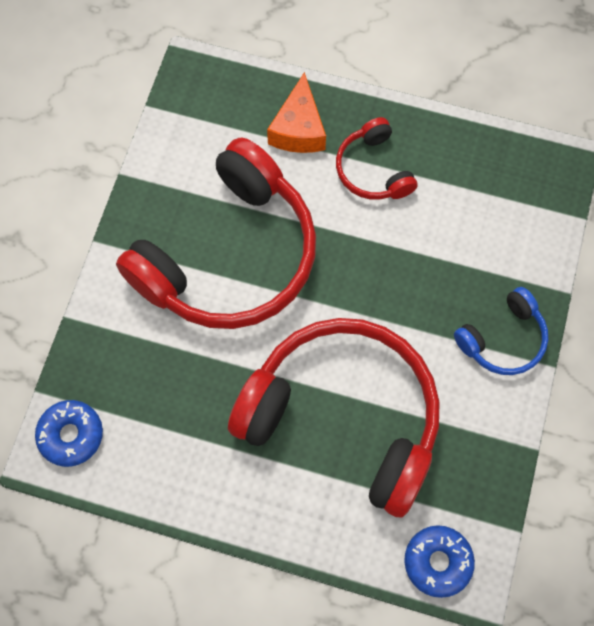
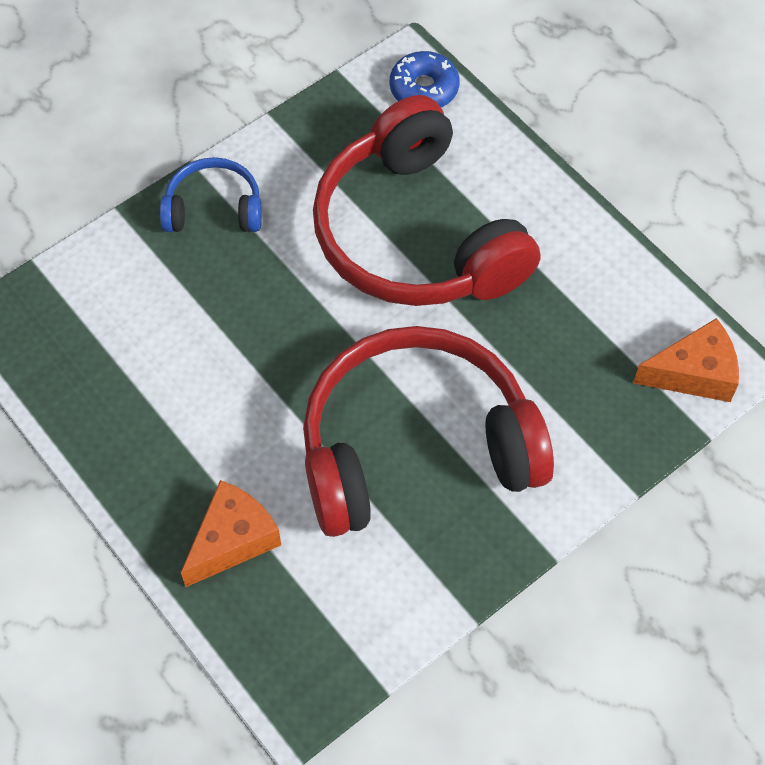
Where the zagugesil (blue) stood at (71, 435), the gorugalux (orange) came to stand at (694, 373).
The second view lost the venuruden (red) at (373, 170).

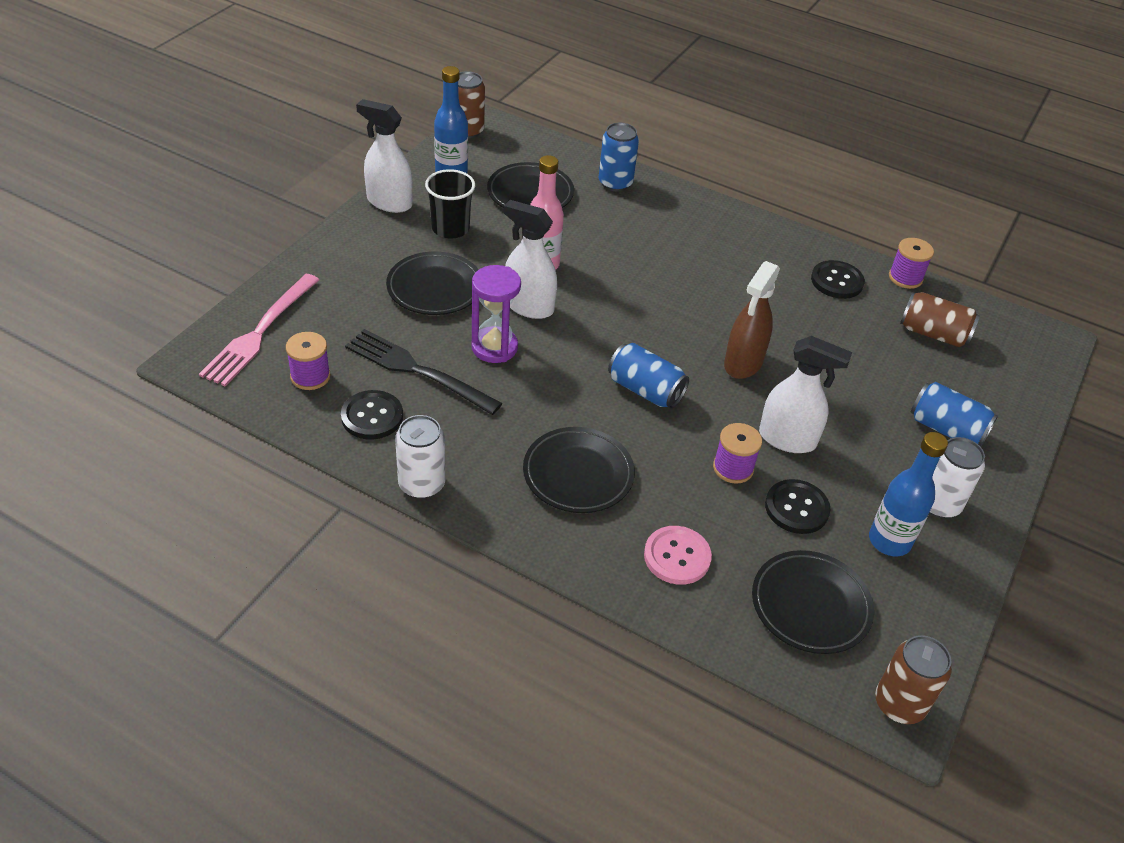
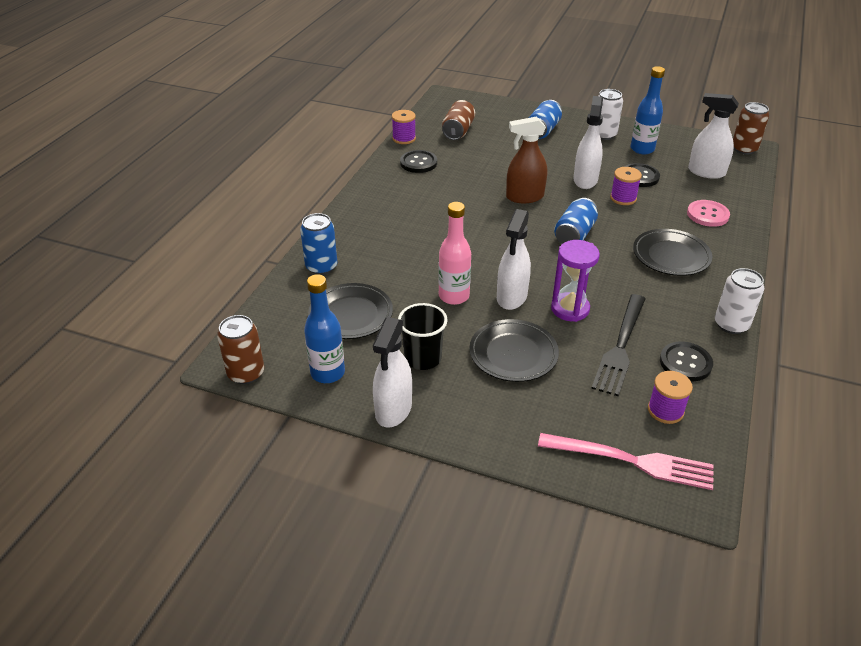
The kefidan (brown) at (743, 363) ended up facing another way, 150 degrees clockwise from before.
Where the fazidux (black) stood at (810, 605), the kefidan (white) came to stand at (706, 172).

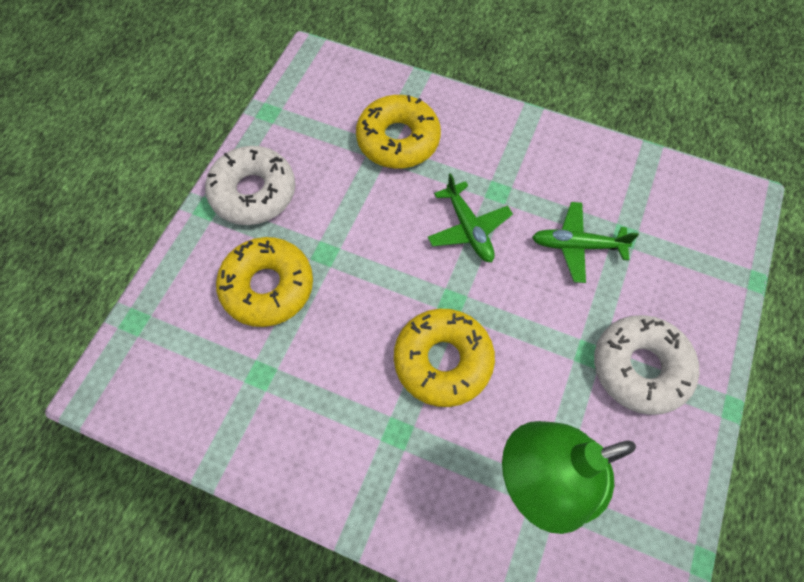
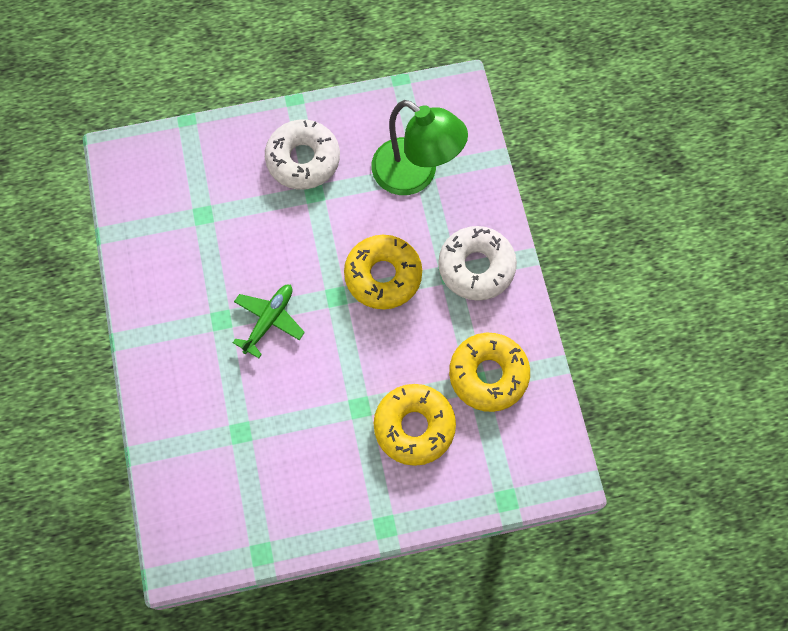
The zagugesil (white) ended up elsewhere, having gone from (253, 192) to (476, 267).
The zagugesil (yellow) ended up elsewhere, having gone from (398, 140) to (488, 375).
The second view lost the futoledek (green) at (577, 246).

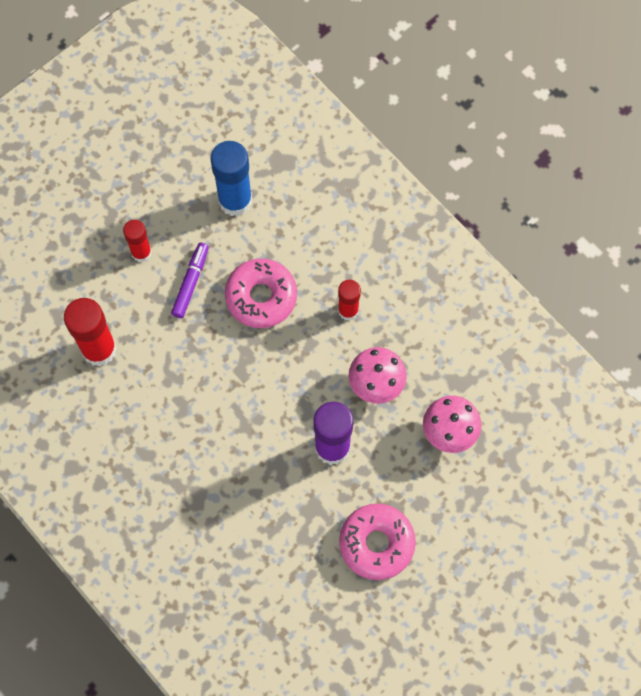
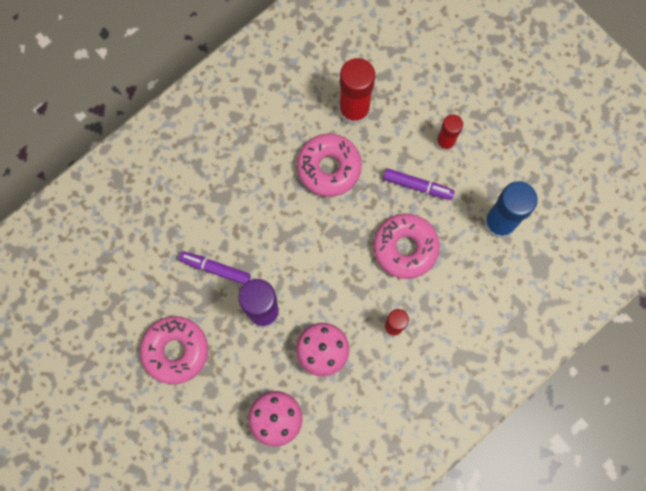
The second view gained the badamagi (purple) at (215, 269).
The second view gained the zagugesil (pink) at (329, 168).

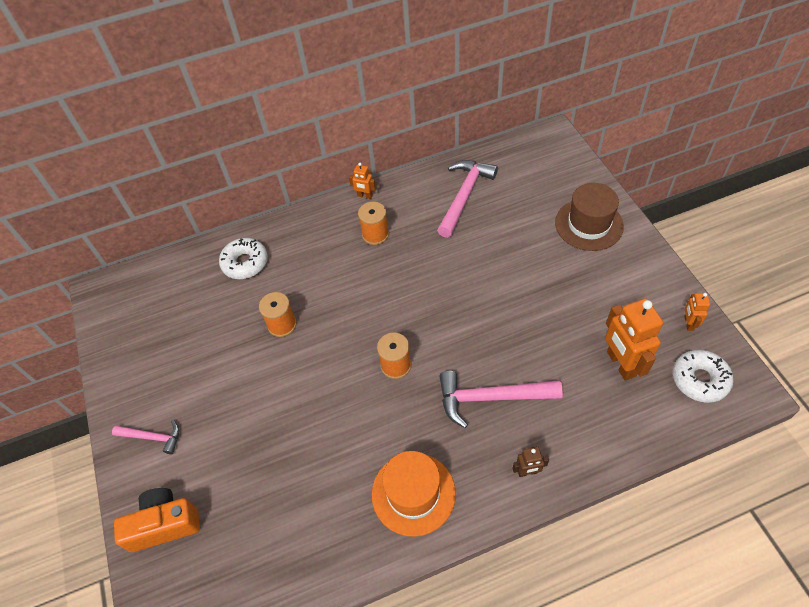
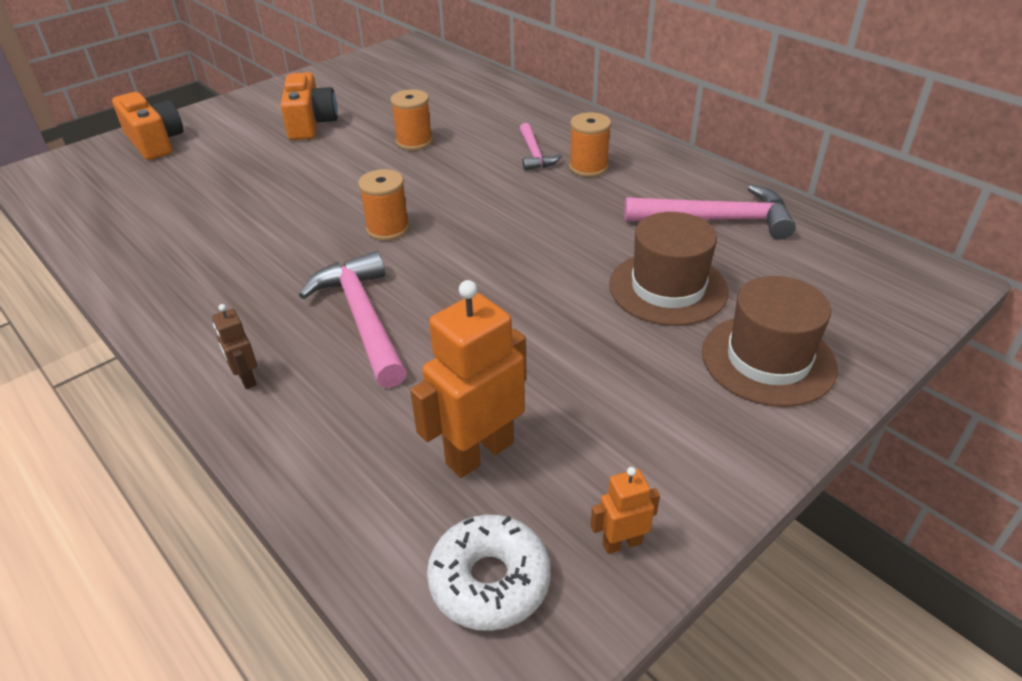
The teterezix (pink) ended up elsewhere, having gone from (153, 437) to (534, 154).
The second view lost the zagugesil (white) at (245, 263).
The second view lost the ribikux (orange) at (365, 196).
The second view lost the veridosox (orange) at (413, 493).
The second view gained the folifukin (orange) at (311, 124).
The second view gained the veridosox (brown) at (668, 288).

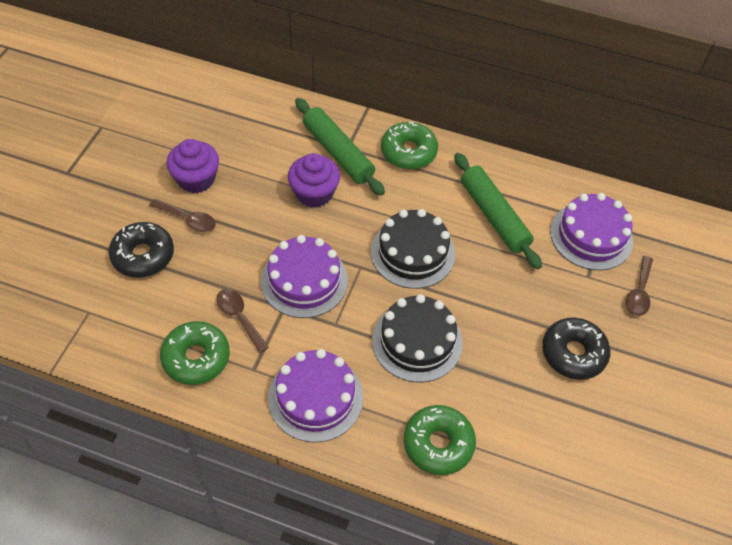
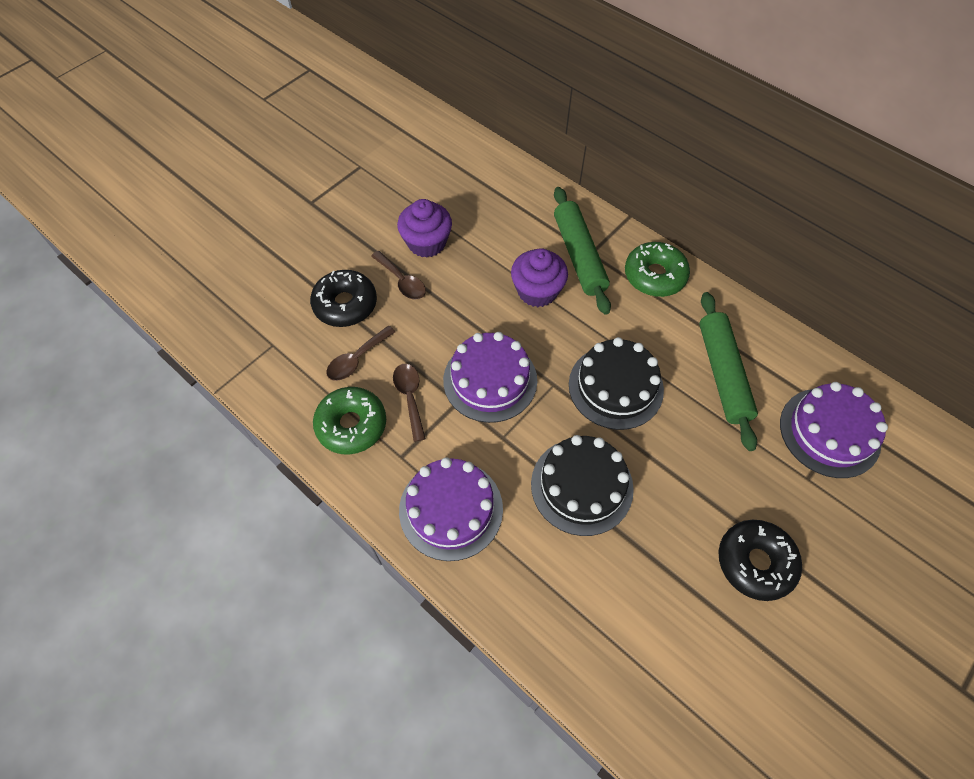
The second view lost the zagugesil (green) at (438, 444).
The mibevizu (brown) ended up elsewhere, having gone from (639, 292) to (357, 359).

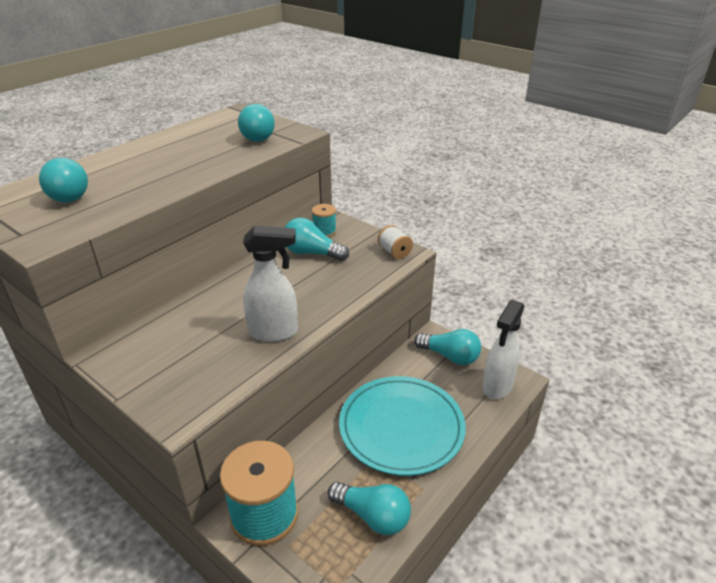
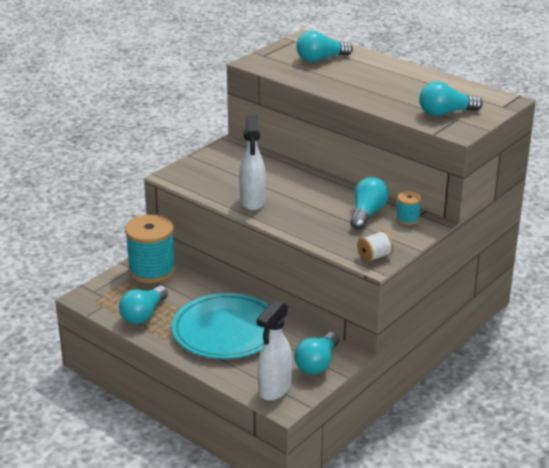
The kefidan (white) at (497, 387) ended up facing another way, 90 degrees counterclockwise from before.

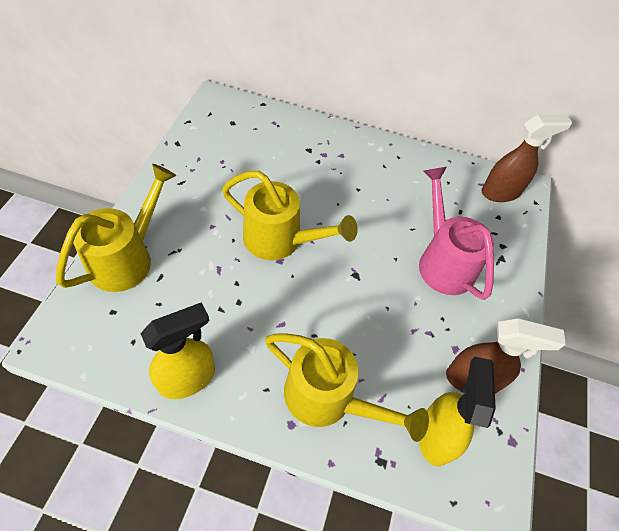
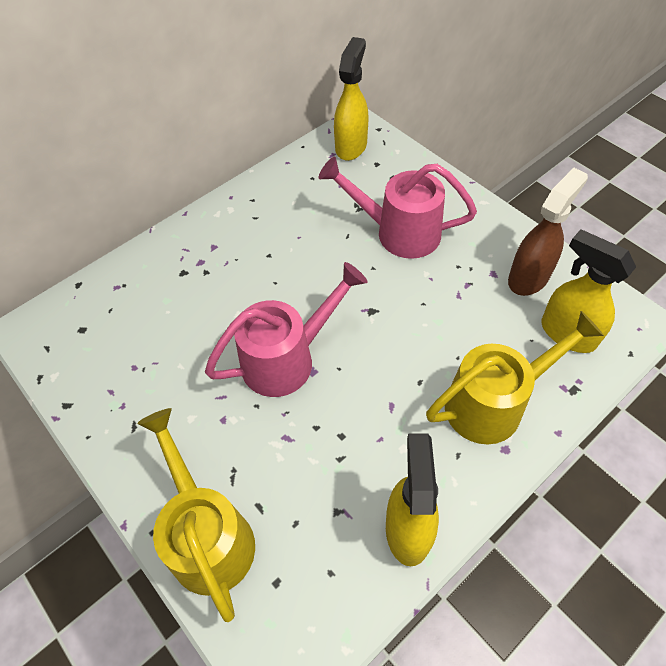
What was the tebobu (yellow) at (280, 240) turned into the tebobu (pink) at (287, 358).
What was the kefidan (brown) at (501, 192) turned into the kefidan (yellow) at (351, 146).

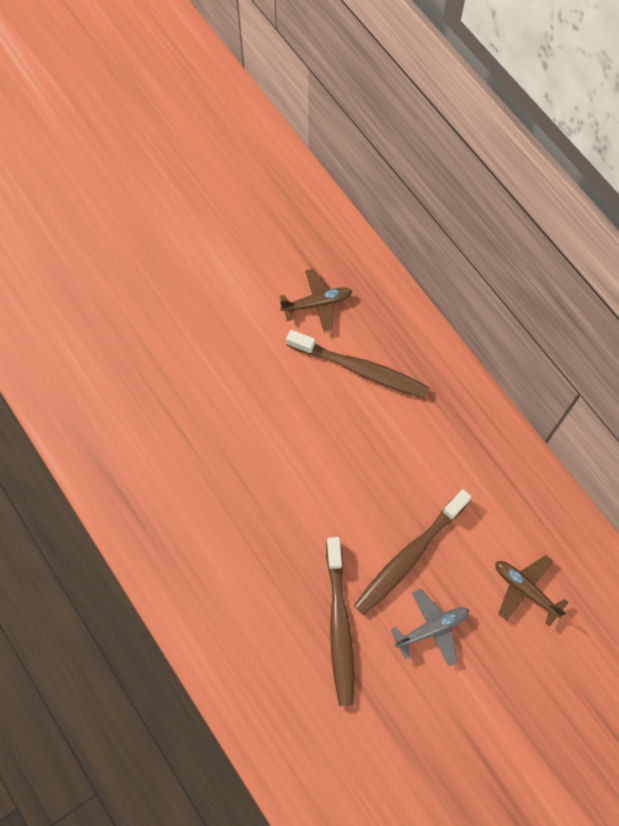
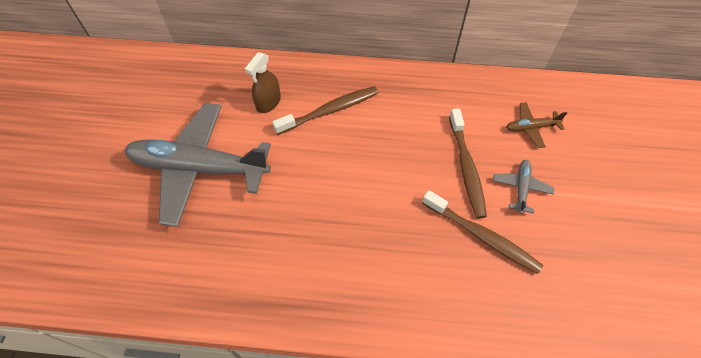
Where the futoledek (brown) stood at (317, 303), the kefidan (brown) came to stand at (268, 103).
The second view gained the futoledek (grey) at (198, 168).

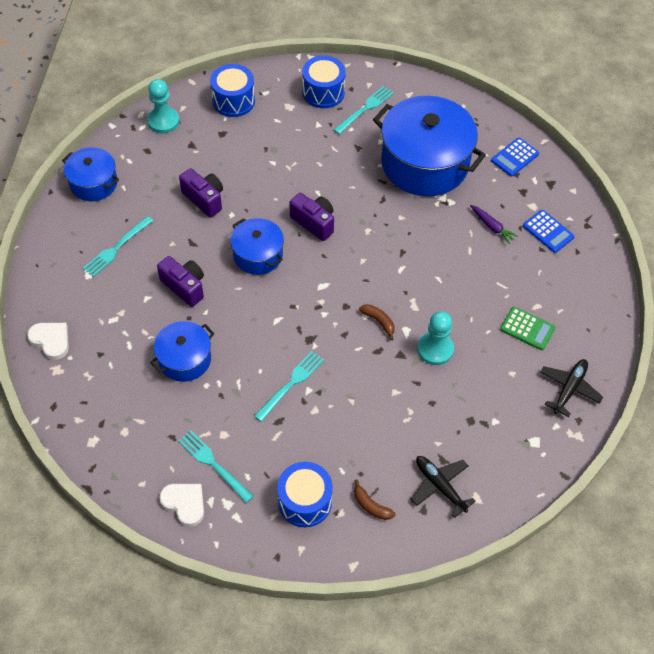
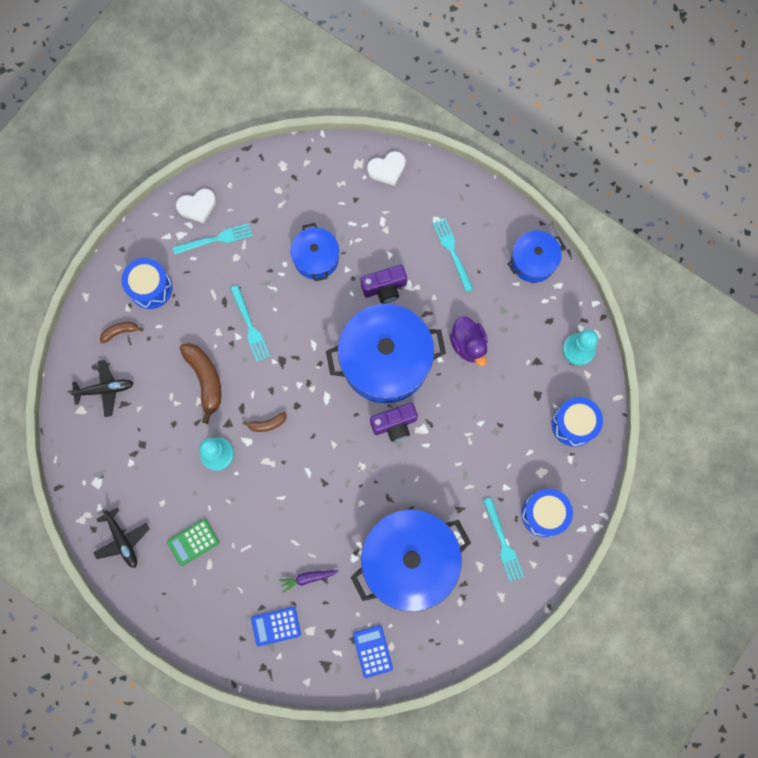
Where the folifukin (purple) stood at (204, 199), the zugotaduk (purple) came to stand at (468, 344).
The size of the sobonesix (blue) at (258, 255) changed by a factor of 1.89.
The second view gained the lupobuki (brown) at (205, 380).

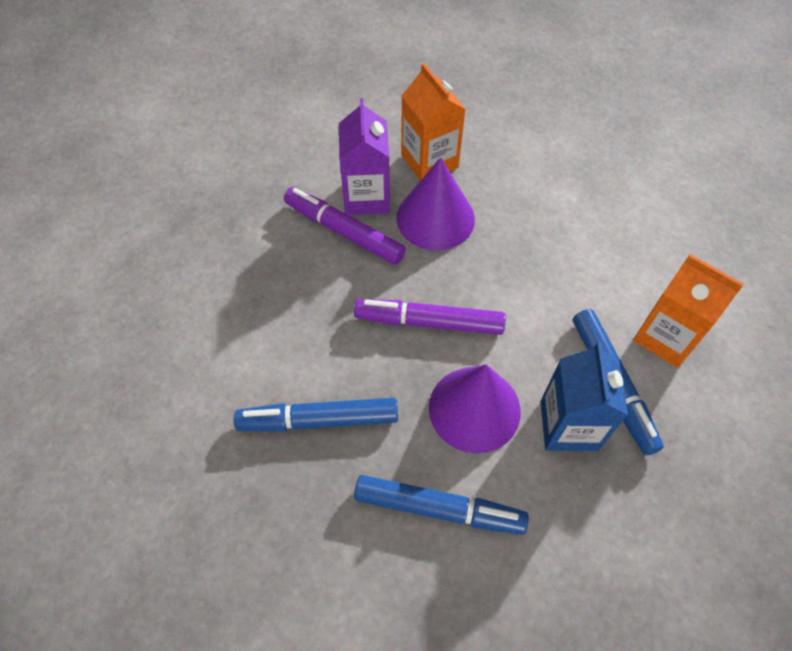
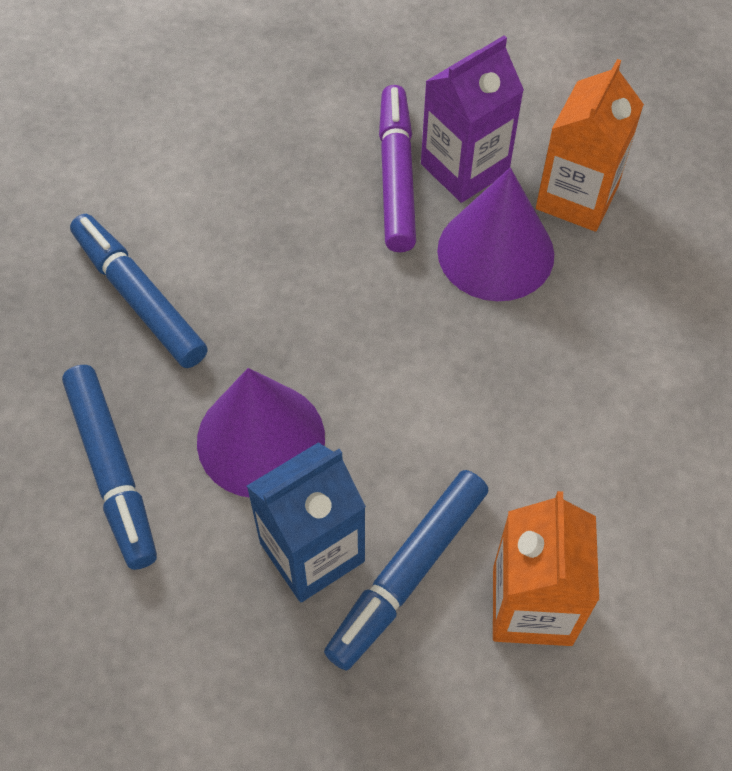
The second view lost the badamagi (purple) at (430, 322).

